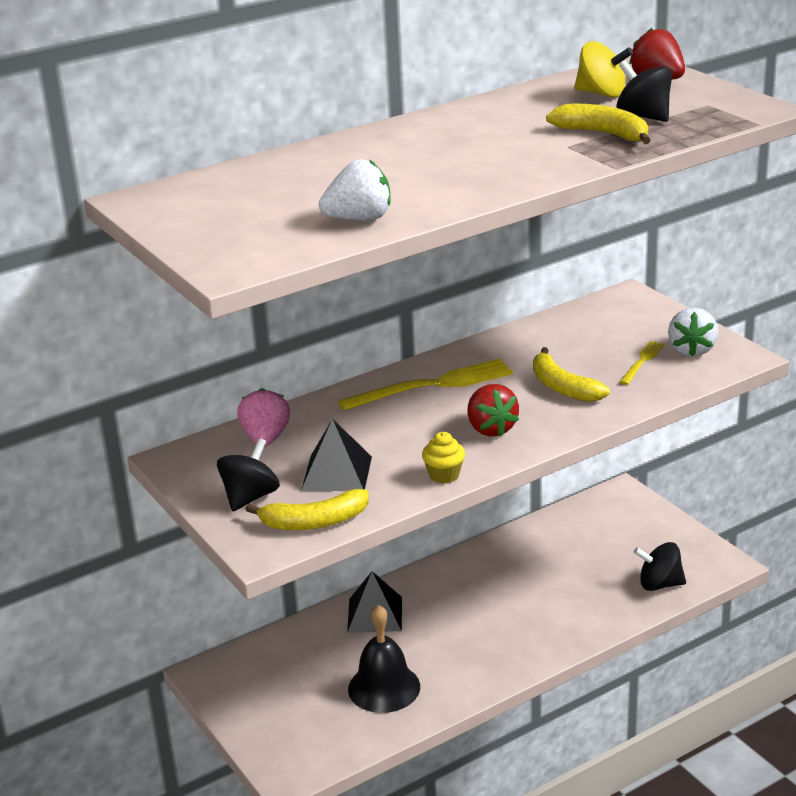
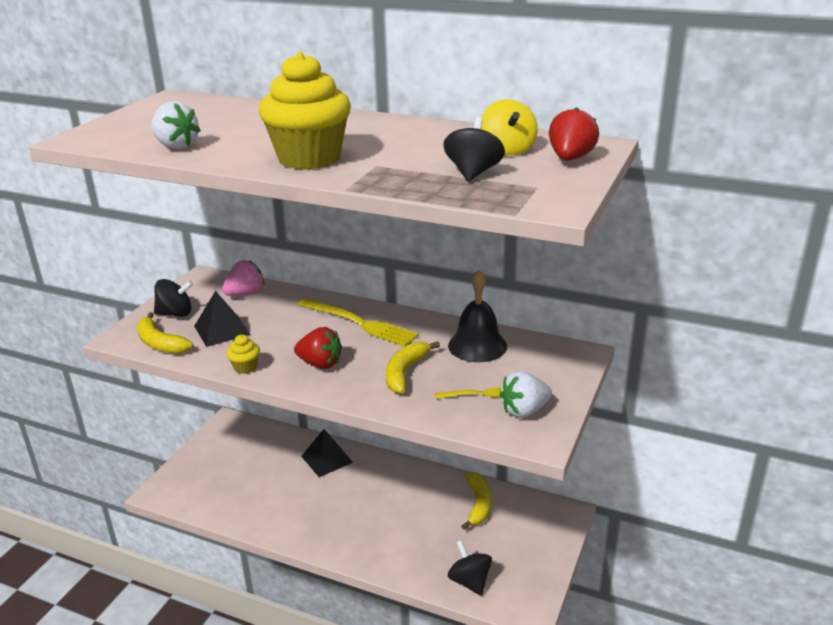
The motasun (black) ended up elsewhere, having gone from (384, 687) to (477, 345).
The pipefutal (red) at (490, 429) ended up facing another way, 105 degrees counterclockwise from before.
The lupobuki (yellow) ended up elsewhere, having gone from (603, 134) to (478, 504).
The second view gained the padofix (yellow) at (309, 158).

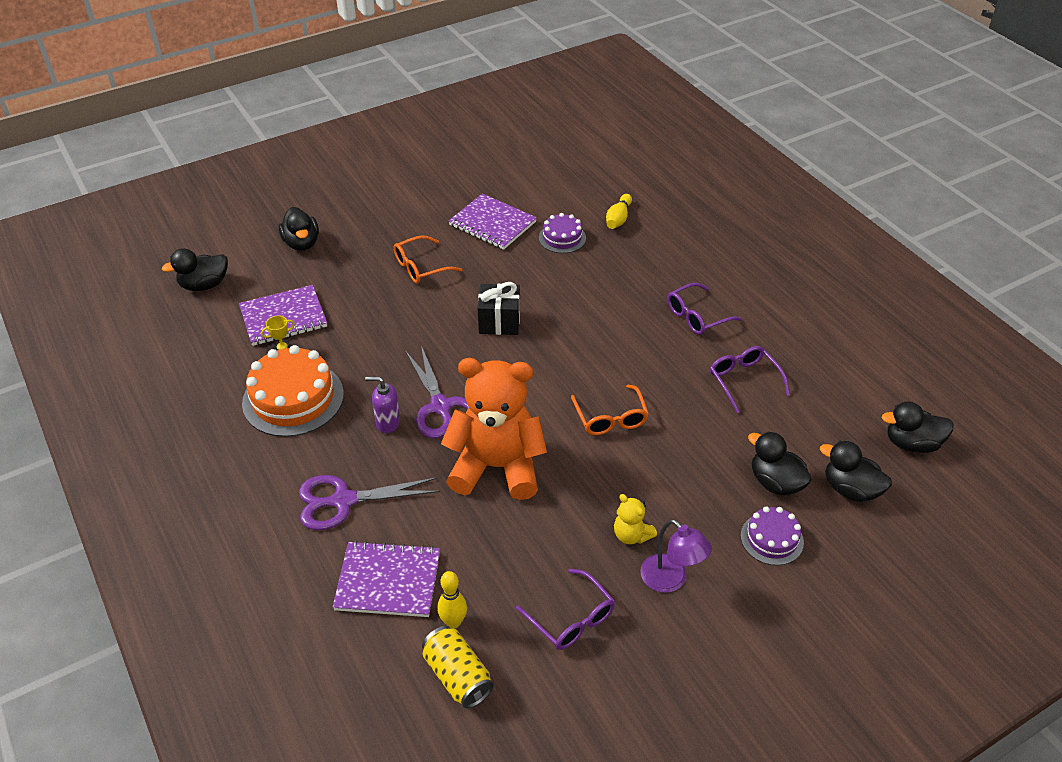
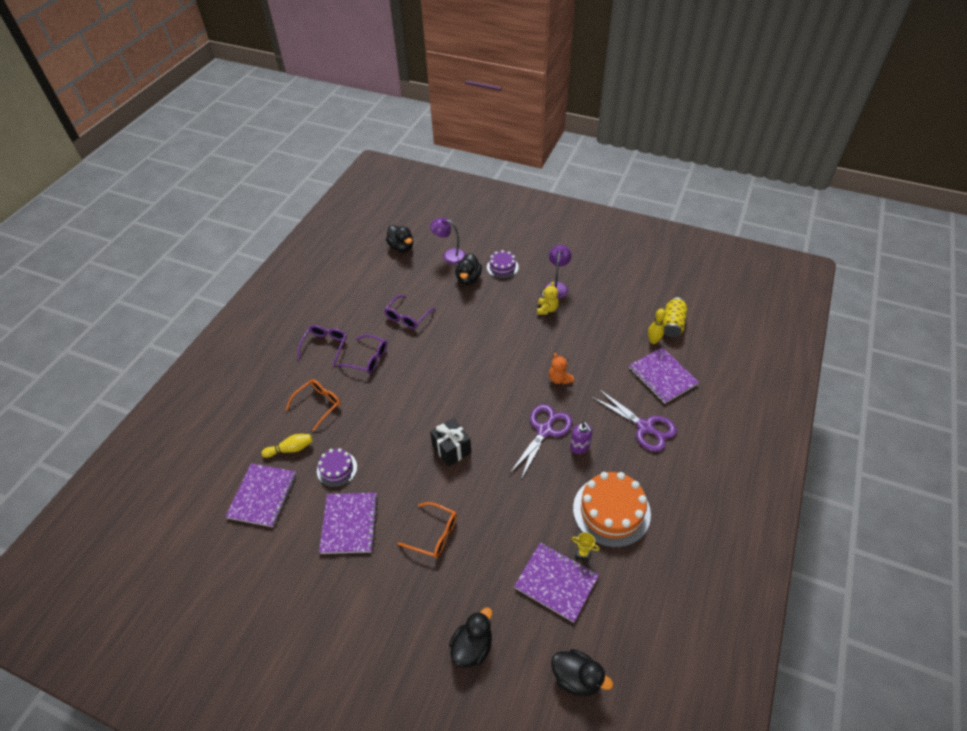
The size of the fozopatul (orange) at (496, 467) changed by a factor of 0.42.
The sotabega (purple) ended up elsewhere, having gone from (571, 618) to (325, 346).
The sotabega (orange) ended up elsewhere, having gone from (610, 418) to (318, 404).
Where the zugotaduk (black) stood at (850, 489), the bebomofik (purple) came to stand at (449, 255).
The second view gained the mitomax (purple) at (262, 496).

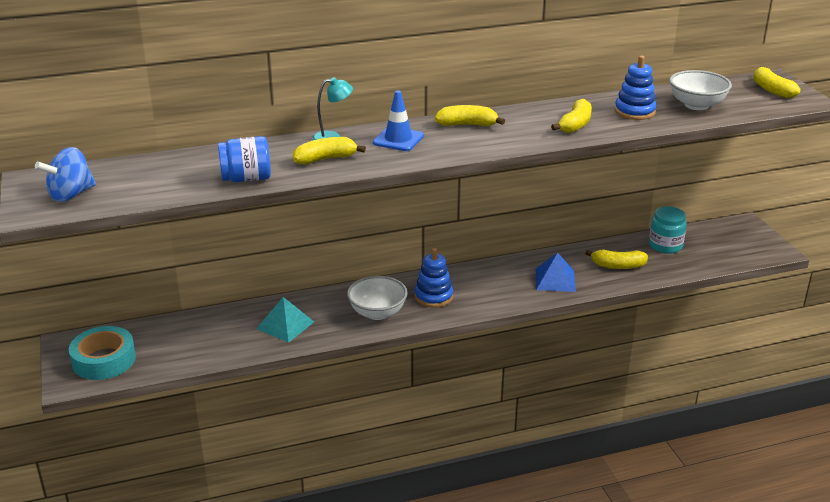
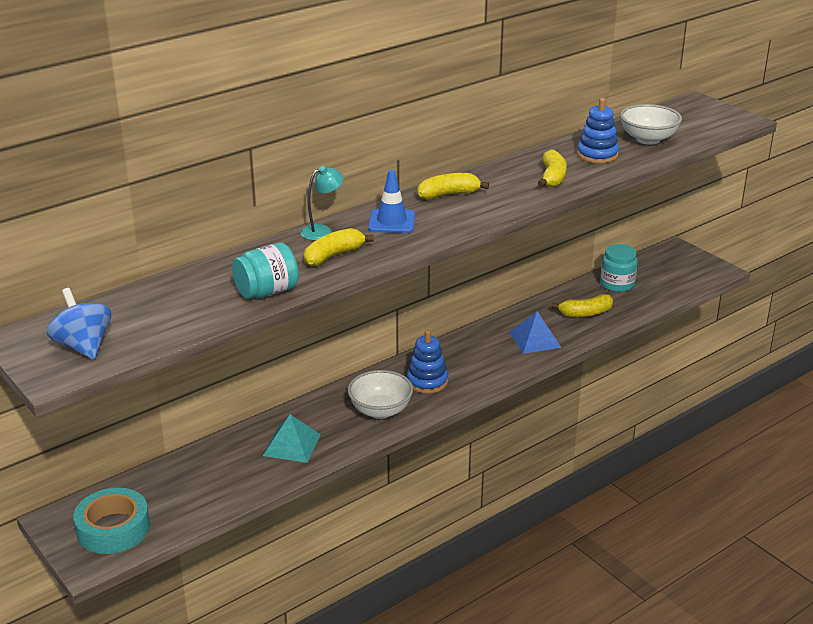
The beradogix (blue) at (70, 195) ended up facing another way, 120 degrees clockwise from before.
What was the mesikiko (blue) at (246, 178) turned into the mesikiko (turquoise) at (267, 292).
The second view lost the lupobuki (yellow) at (771, 90).

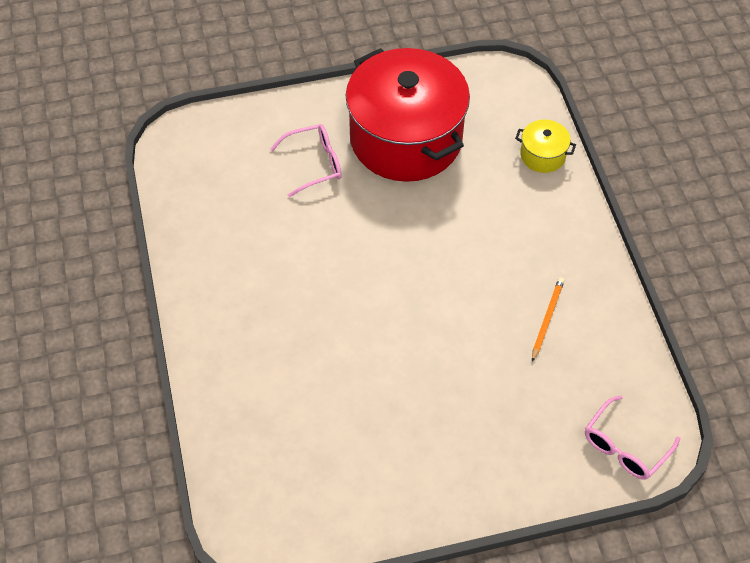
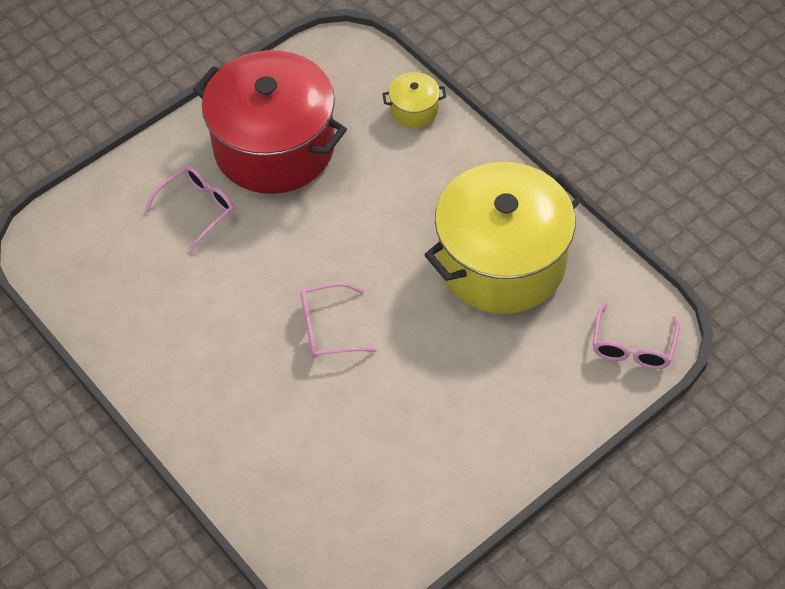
Where the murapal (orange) stood at (547, 319), the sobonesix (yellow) came to stand at (501, 262).
The second view gained the sotabega (pink) at (327, 328).

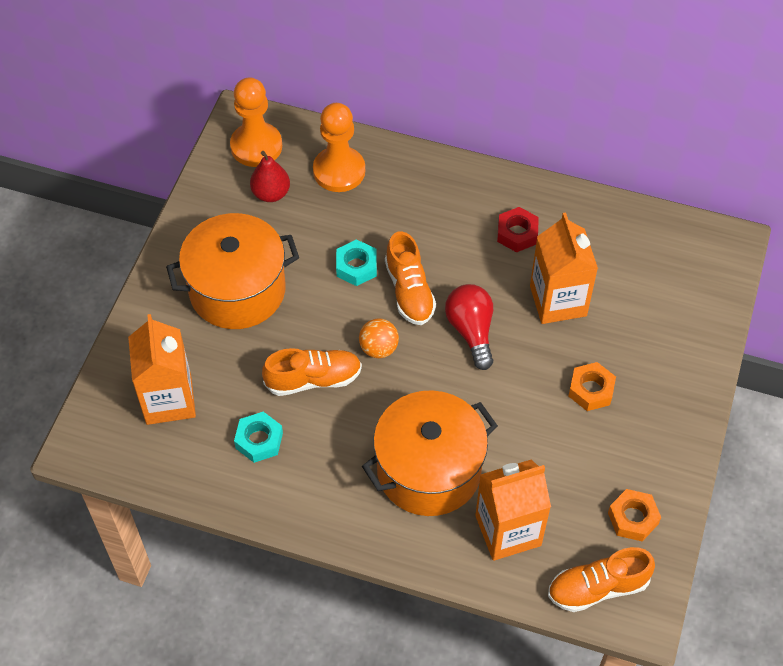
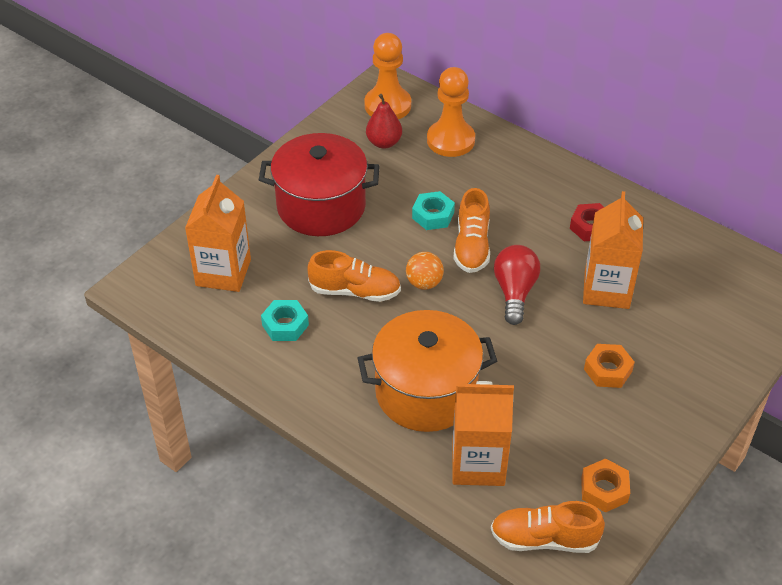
What was the sobonesix (orange) at (237, 290) turned into the sobonesix (red) at (321, 206).

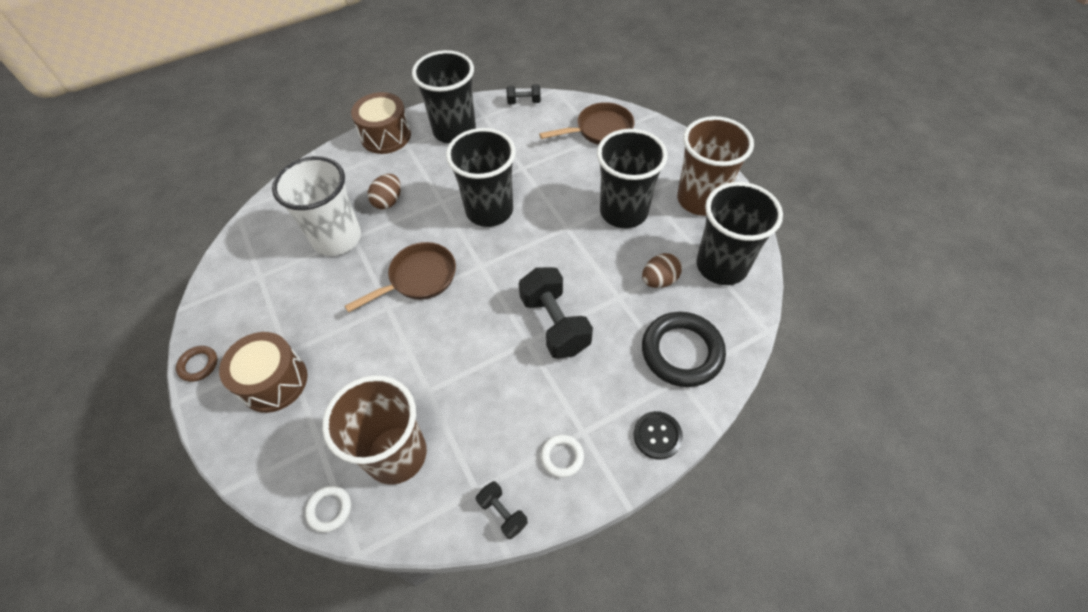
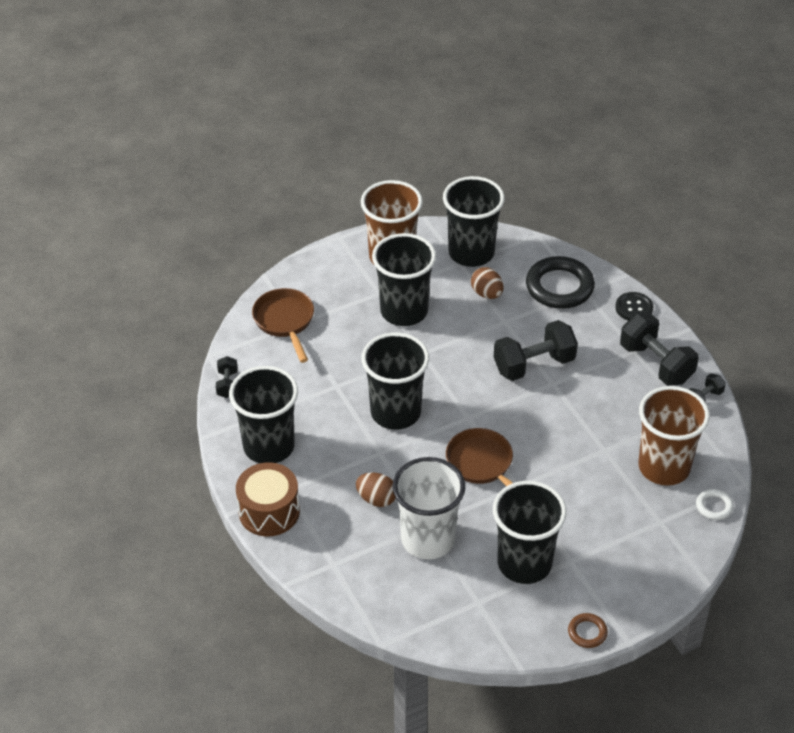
The second view lost the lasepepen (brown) at (274, 381).
Where the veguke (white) stood at (562, 457), the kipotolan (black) came to stand at (656, 363).
The second view gained the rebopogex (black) at (524, 563).

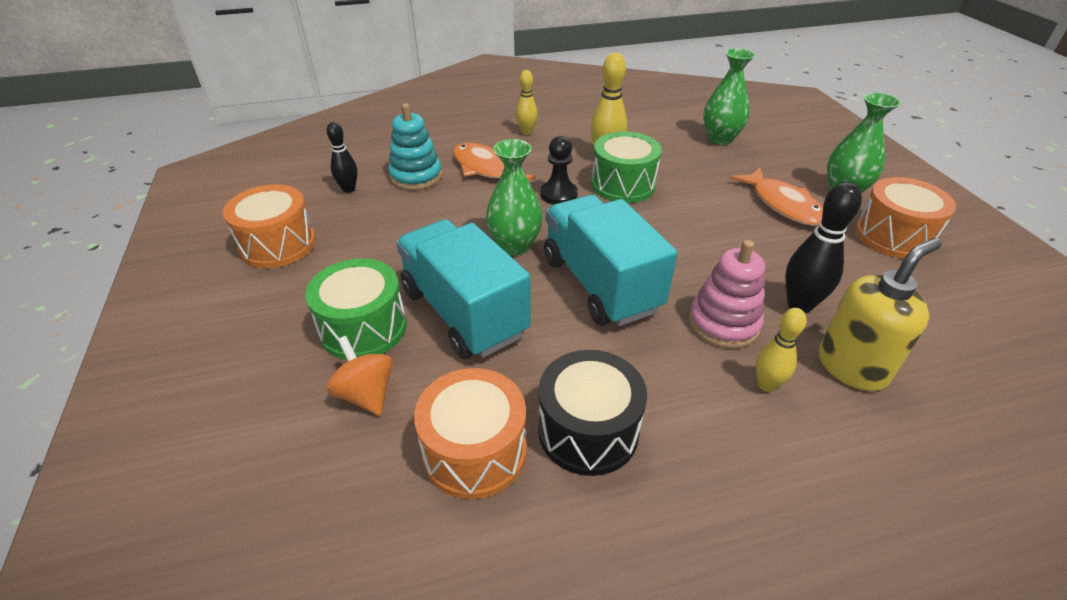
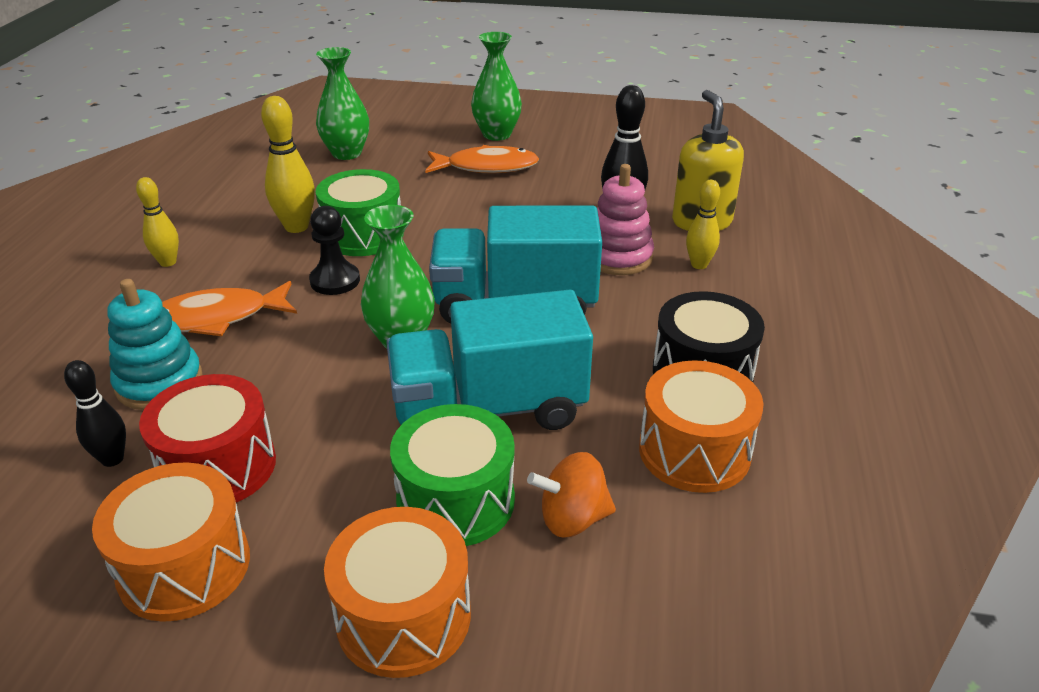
The lasepepen (orange) ended up elsewhere, having gone from (893, 236) to (403, 616).
The second view gained the lasepepen (red) at (218, 466).

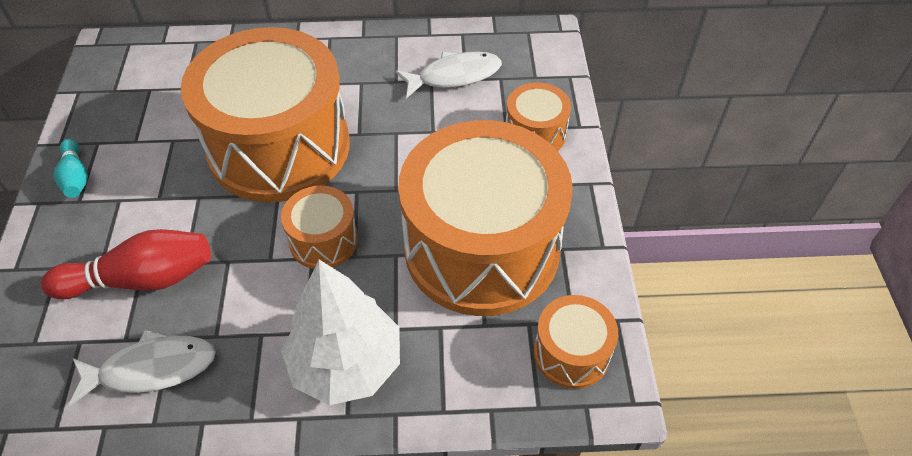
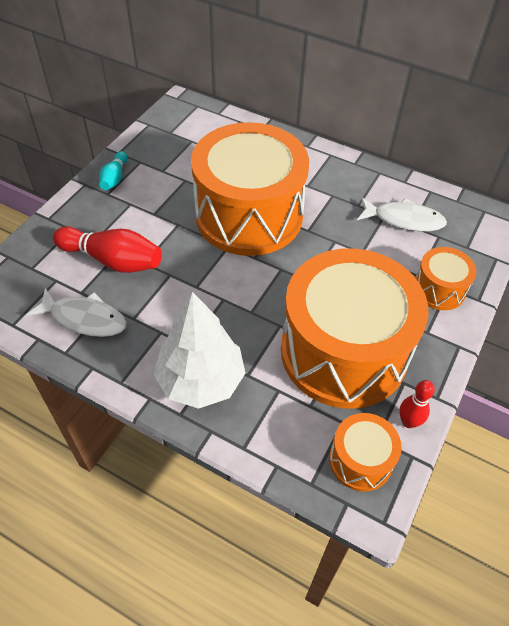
The second view lost the lasepepen (orange) at (323, 240).
The second view gained the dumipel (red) at (408, 422).

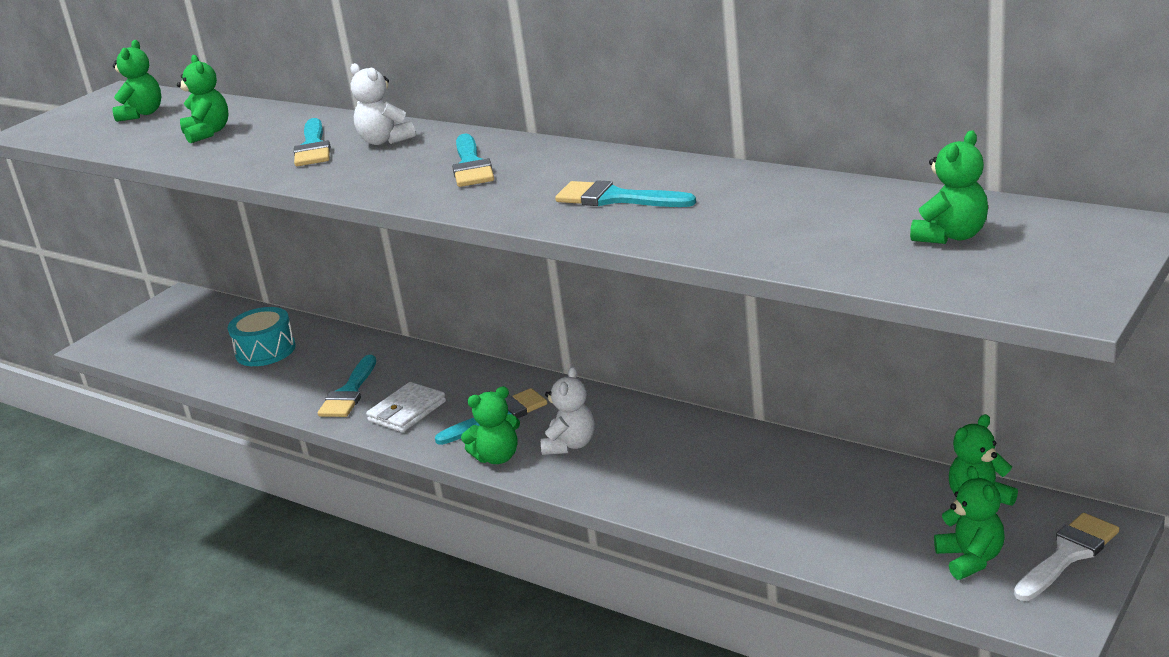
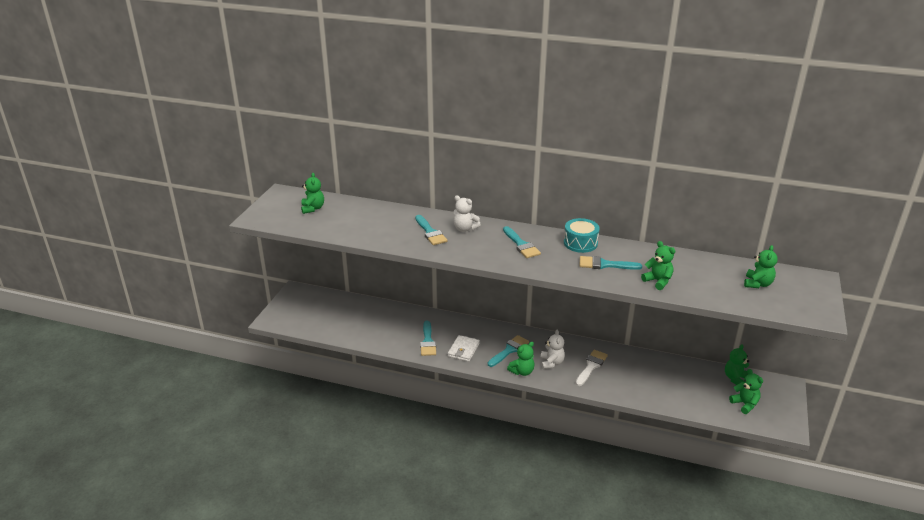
The fozopatul (green) ended up elsewhere, having gone from (208, 133) to (658, 281).
The lasepepen (turquoise) ended up elsewhere, having gone from (265, 351) to (580, 243).
The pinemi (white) ended up elsewhere, having gone from (1068, 554) to (591, 366).

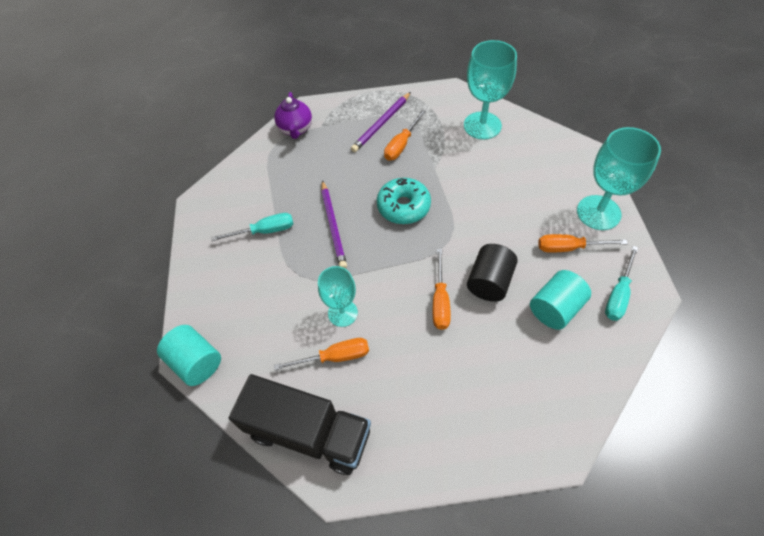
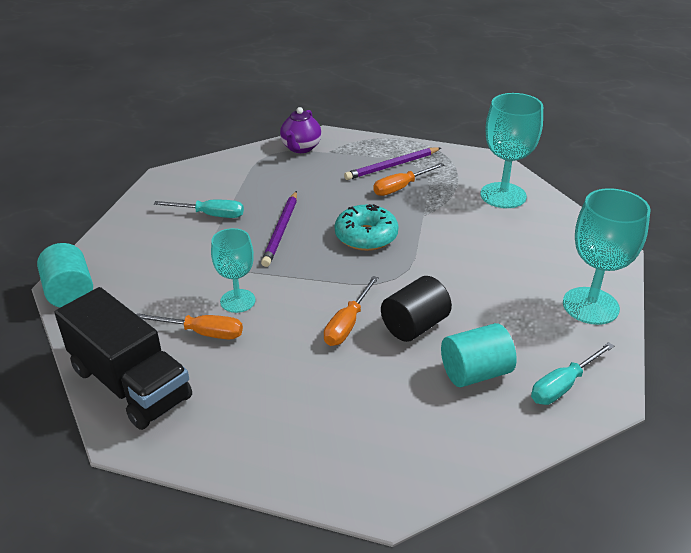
The second view lost the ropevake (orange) at (569, 248).

